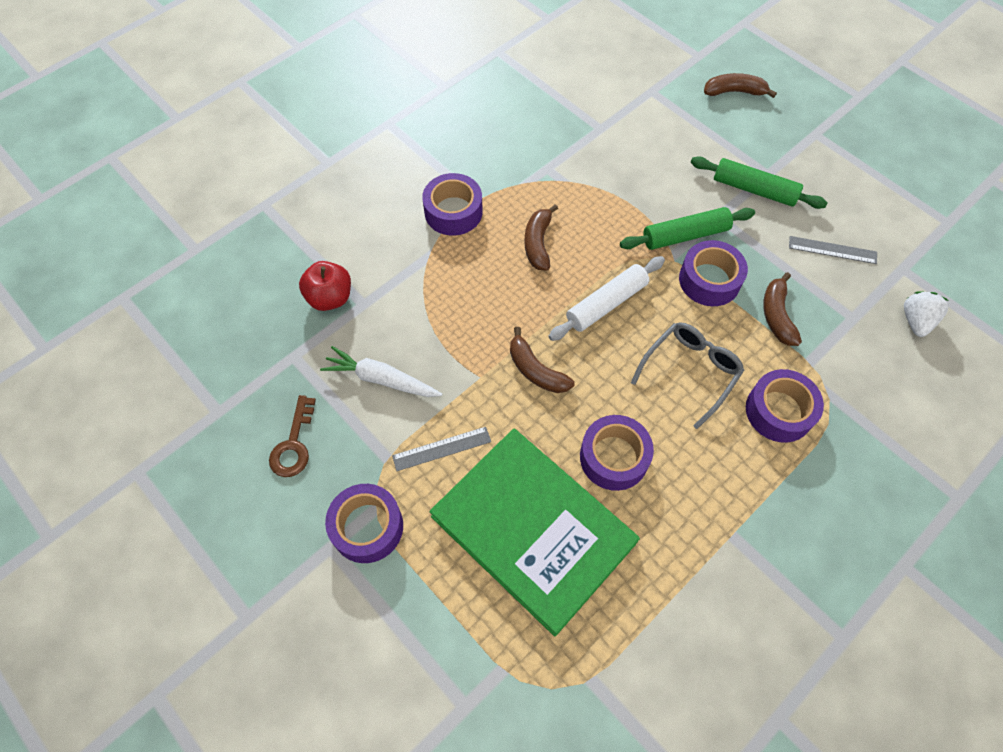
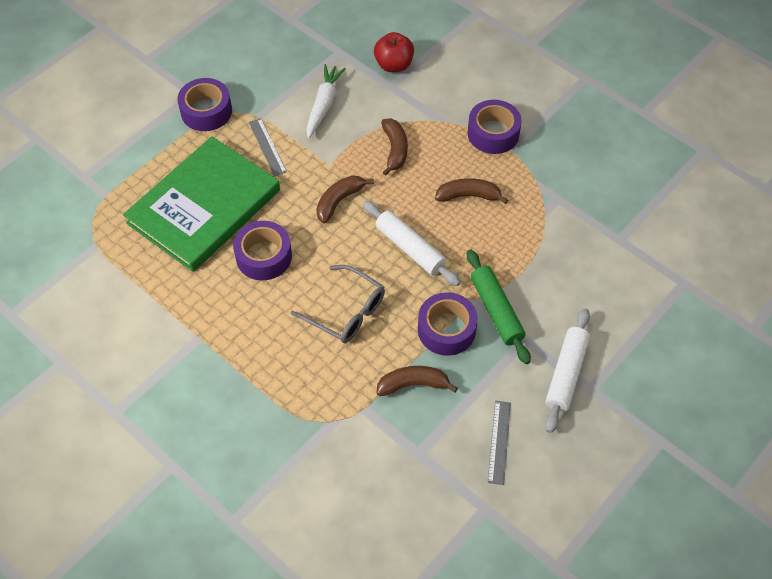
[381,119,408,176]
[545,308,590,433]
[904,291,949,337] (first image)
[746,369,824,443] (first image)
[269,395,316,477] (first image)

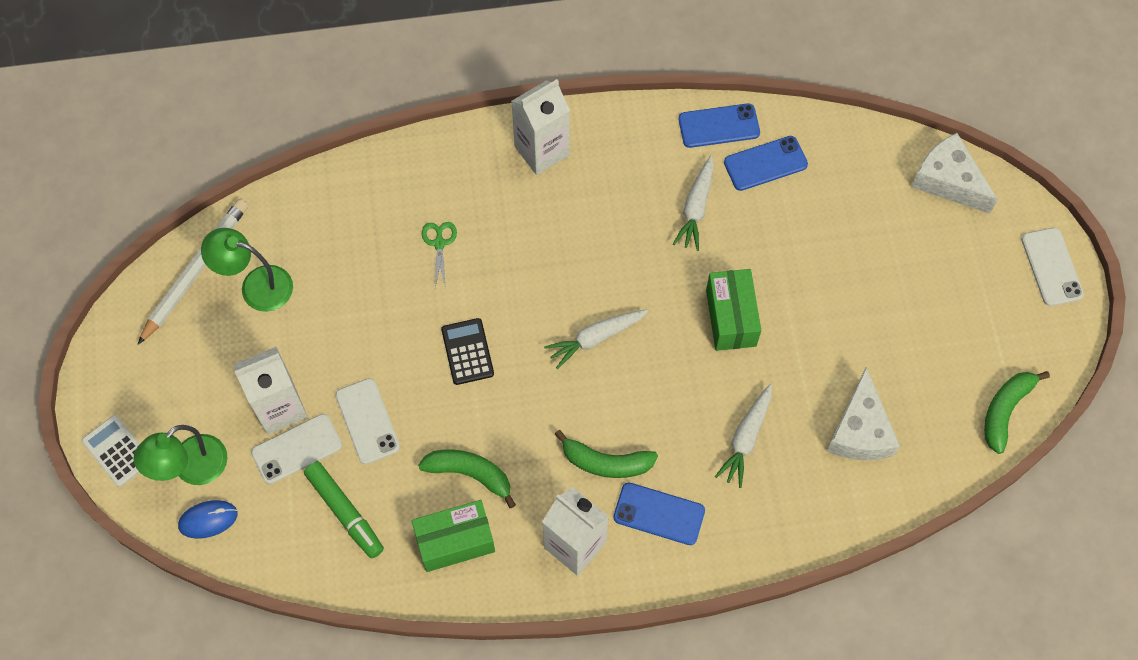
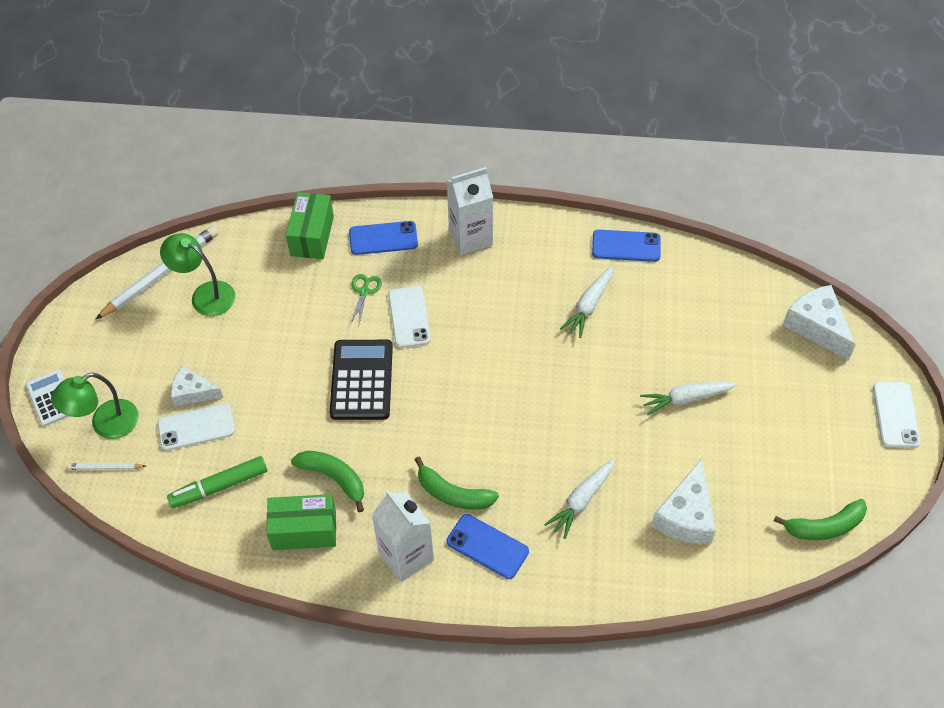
[349,221,418,255]
[286,192,334,259]
[640,382,737,415]
[330,340,393,420]
[171,366,224,406]
[774,499,867,540]
[388,286,431,348]
[167,456,267,508]
[67,463,146,470]

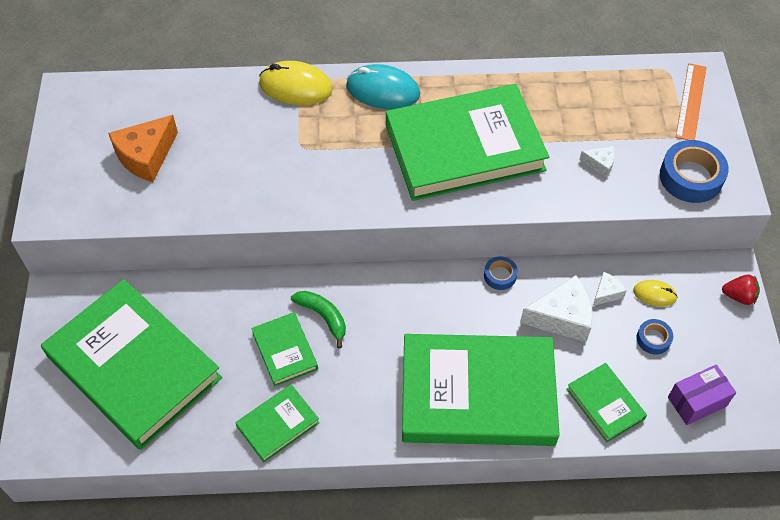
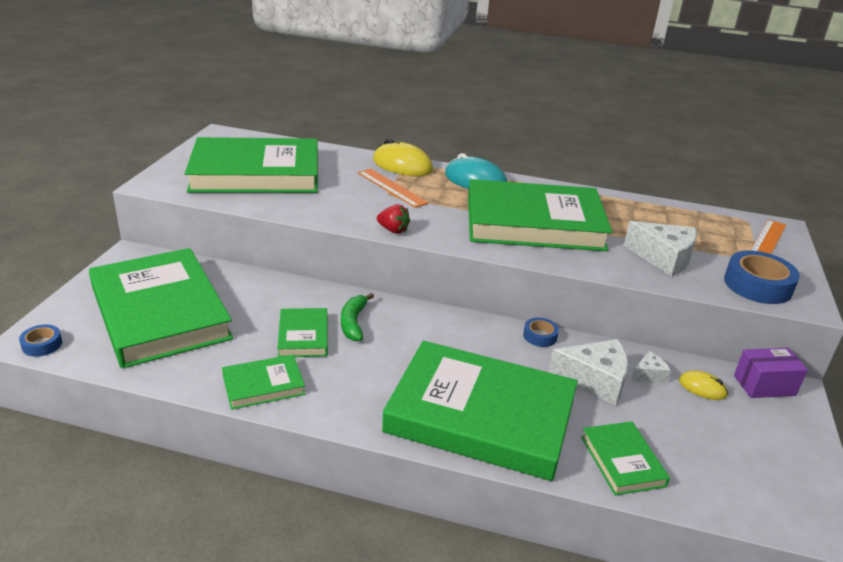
[185,137,318,193]
[624,221,697,277]
[377,204,410,234]
[341,293,374,341]
[19,324,62,357]
[734,348,808,398]
[358,168,429,208]

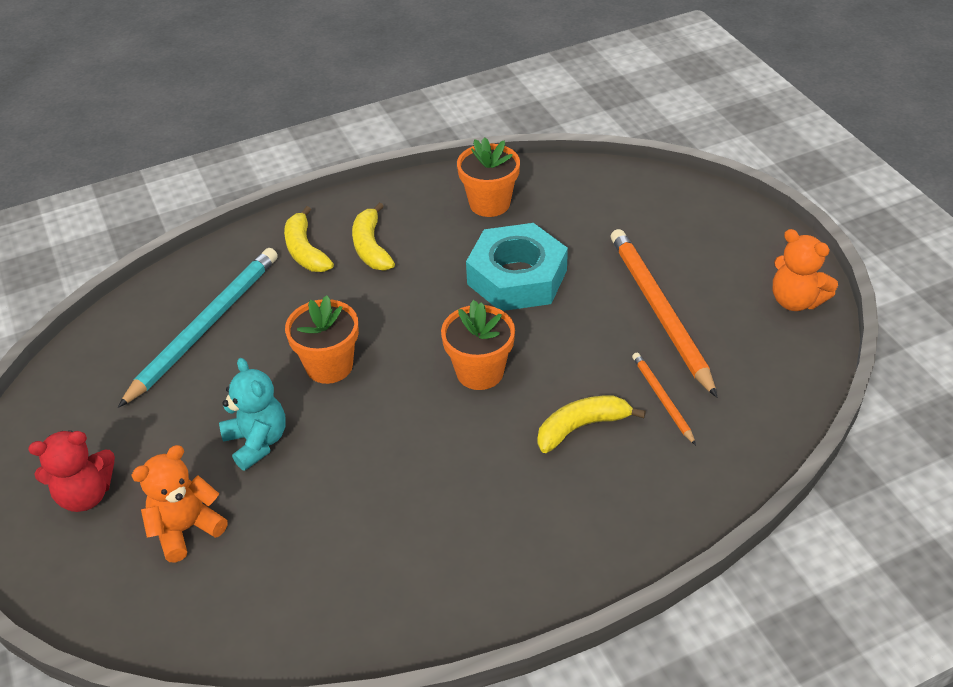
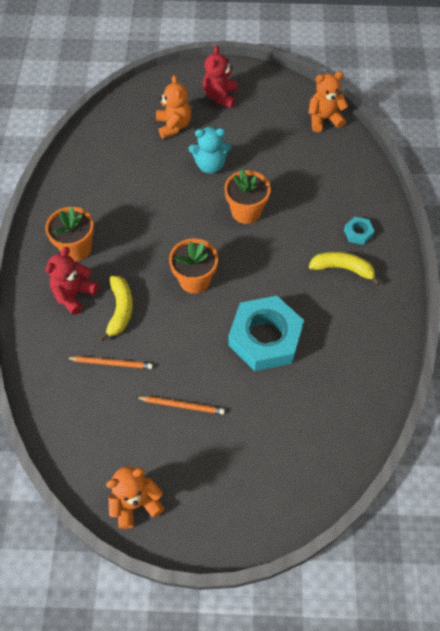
[45,207,94,261]
[344,217,374,245]
[136,396,225,414]
[118,248,278,408] (first image)
[308,71,348,132]
[45,247,98,315]

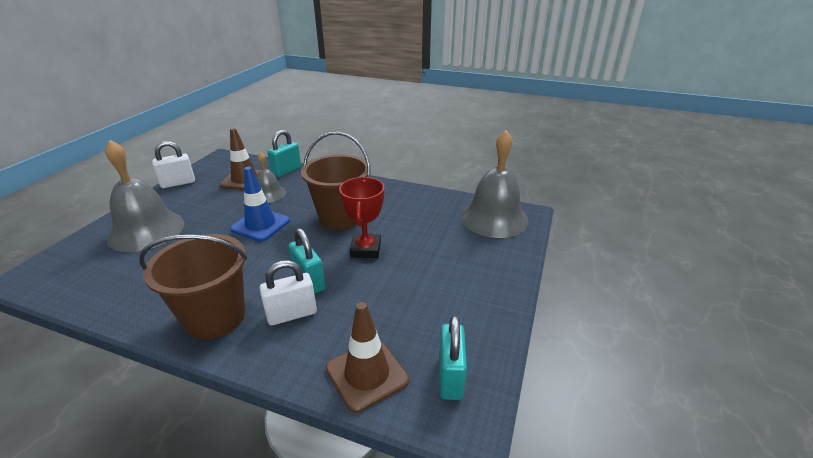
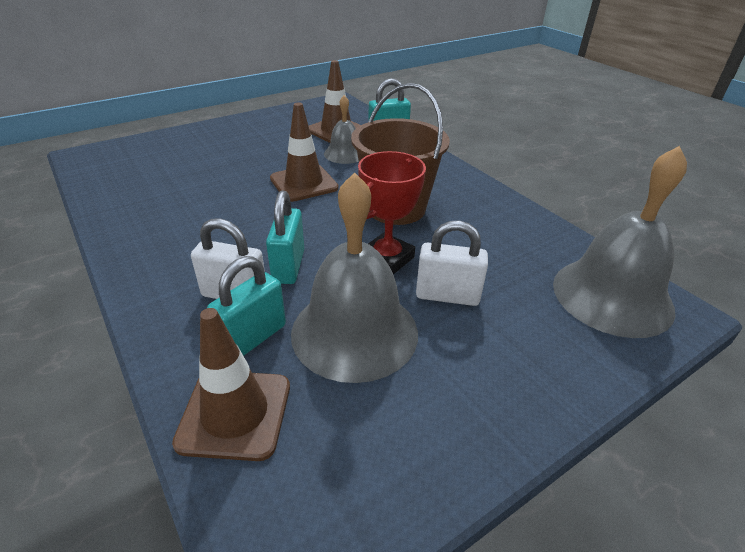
[291,172,418,383]
[416,220,488,306]
[270,102,339,202]
[139,234,248,340] (first image)
[207,256,286,356]

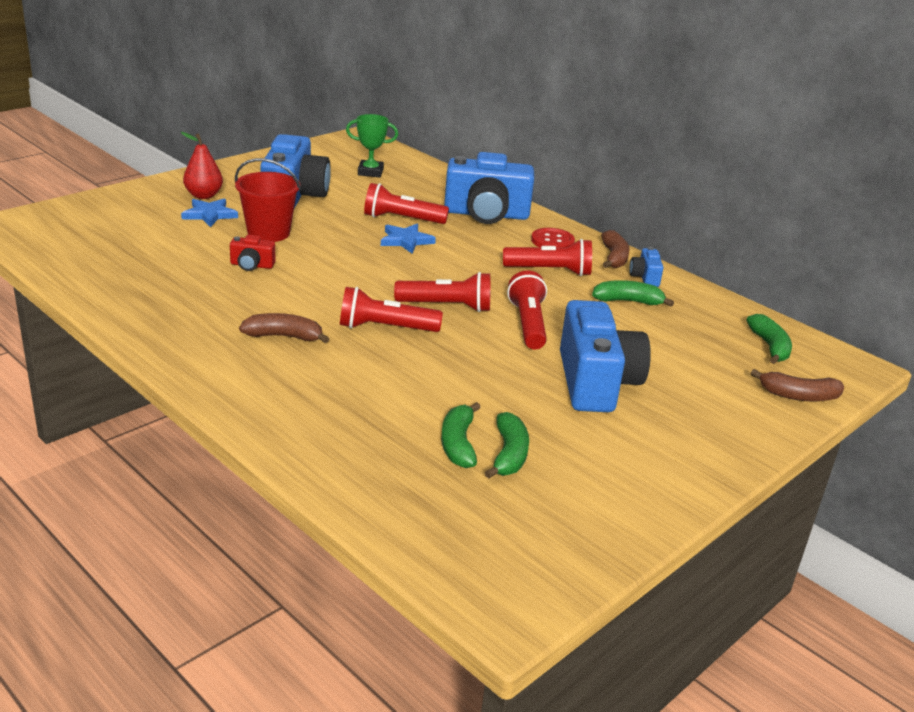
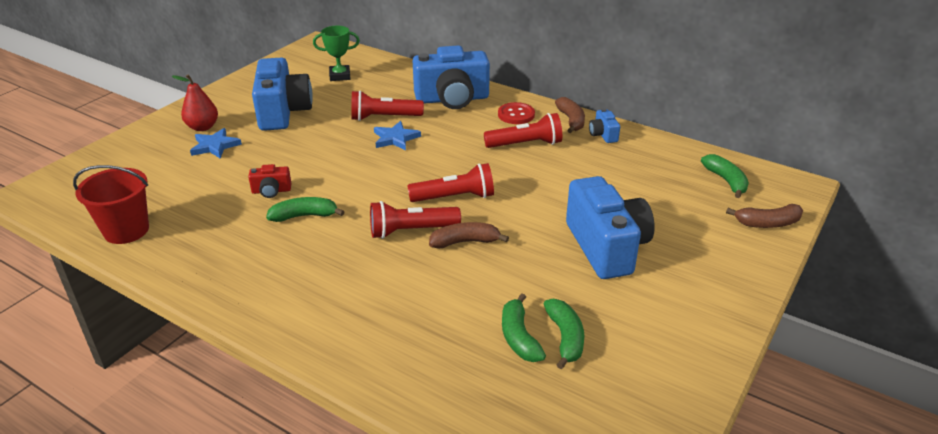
[73,165,149,244]
[507,270,547,349] (first image)
[266,197,345,222]
[429,222,509,249]

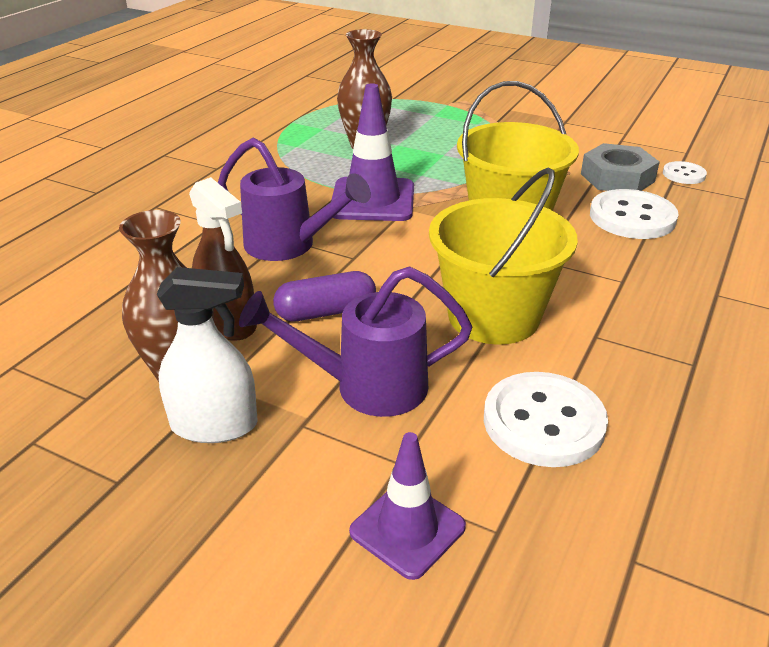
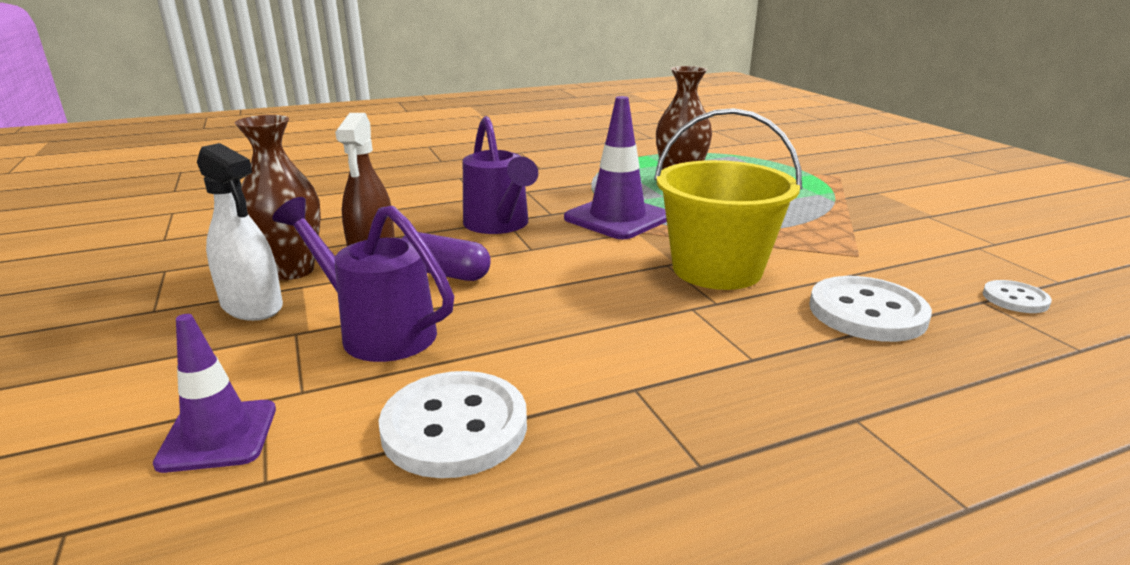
[581,143,660,191] (first image)
[429,167,578,345] (first image)

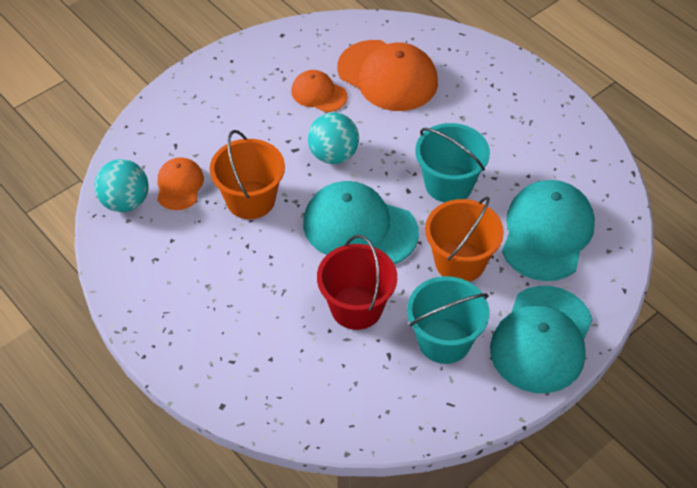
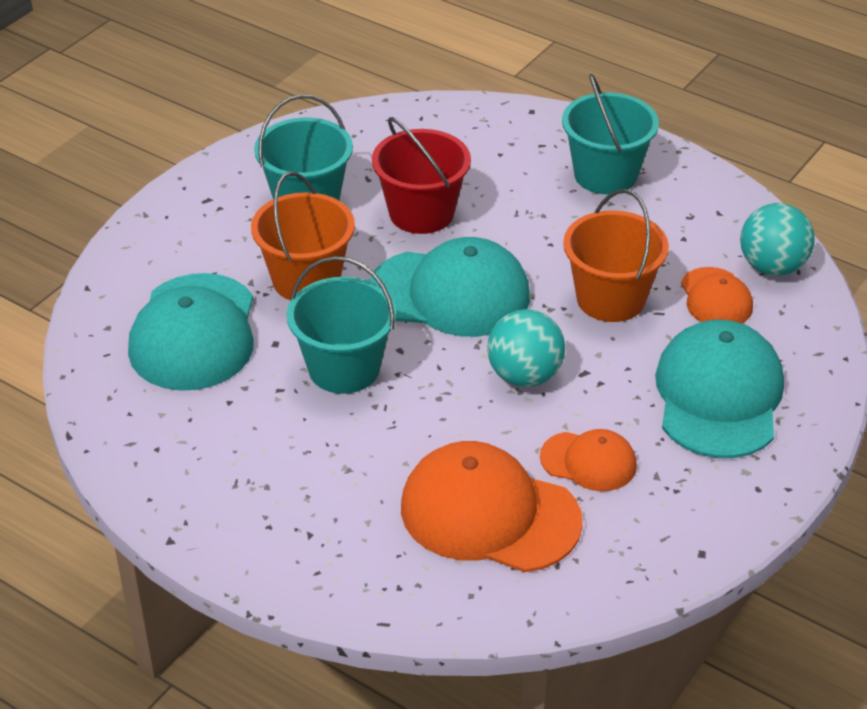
[655,320,784,458]
[562,74,659,194]

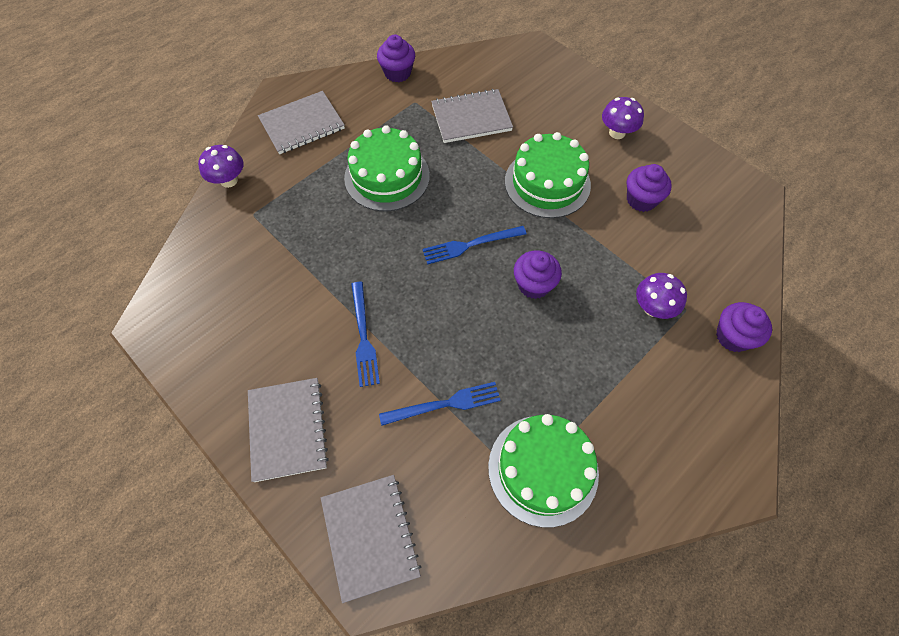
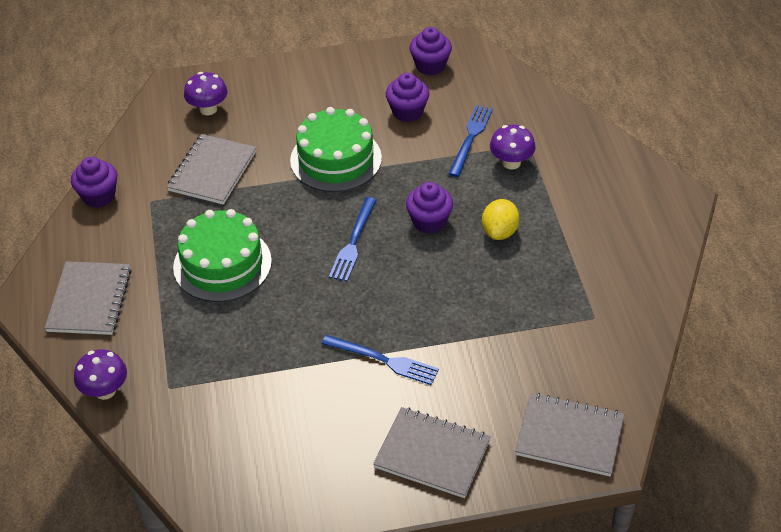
[184,72,228,115]
[409,27,452,76]
[449,105,493,177]
[488,414,599,527] (first image)
[482,199,519,240]

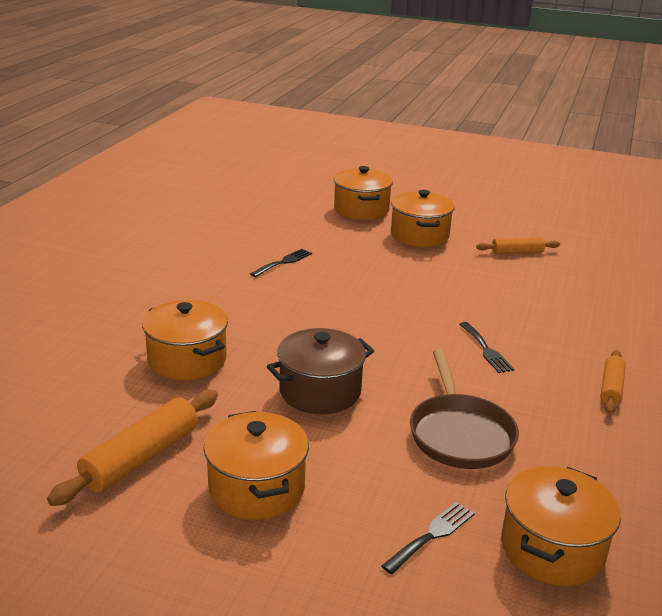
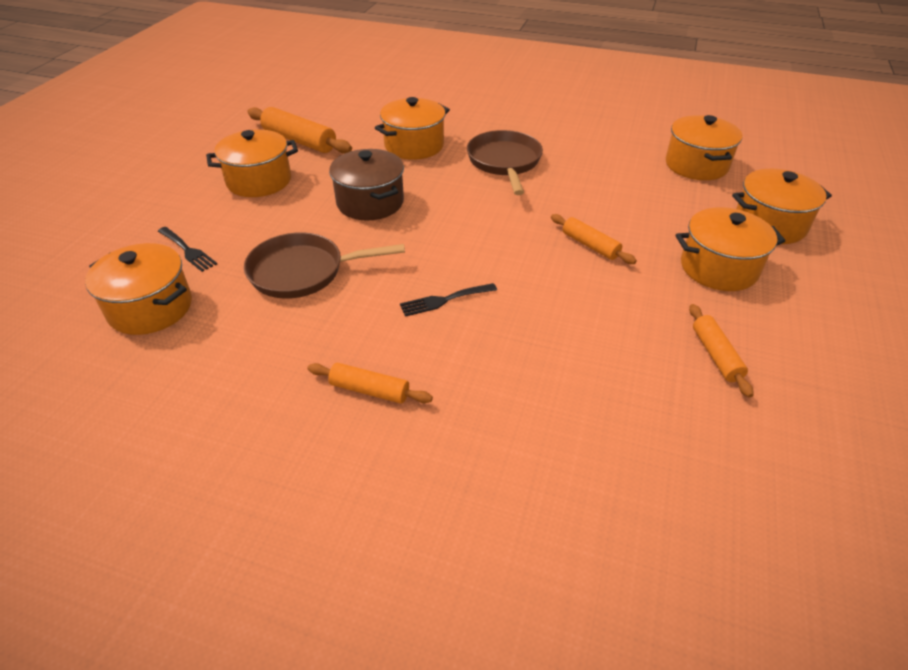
[250,249,312,277] (first image)
[666,115,742,180]
[467,130,543,195]
[551,214,637,264]

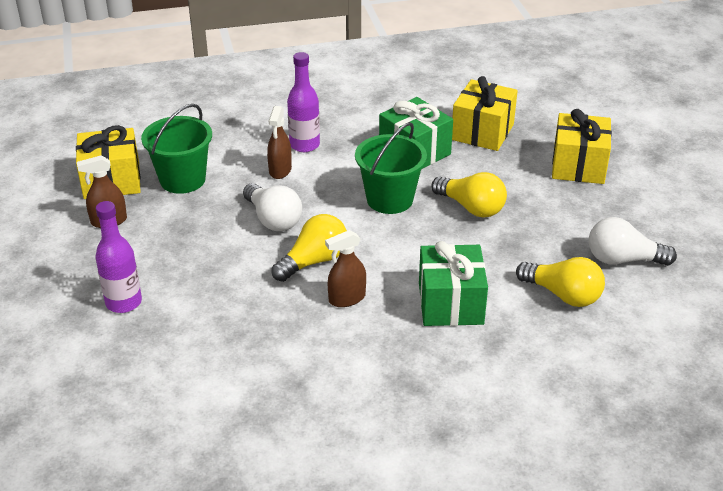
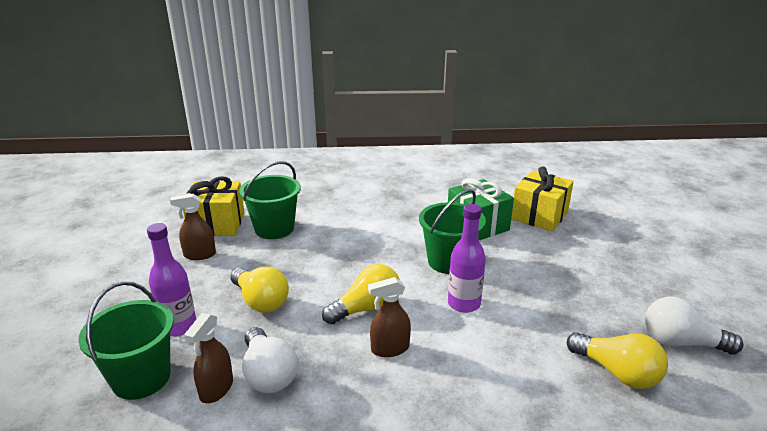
[448,204,486,313]
[184,313,233,403]
[552,109,612,184] (first image)
[230,266,289,313]
[242,327,298,393]
[419,241,488,326] (first image)
[78,281,174,400]

